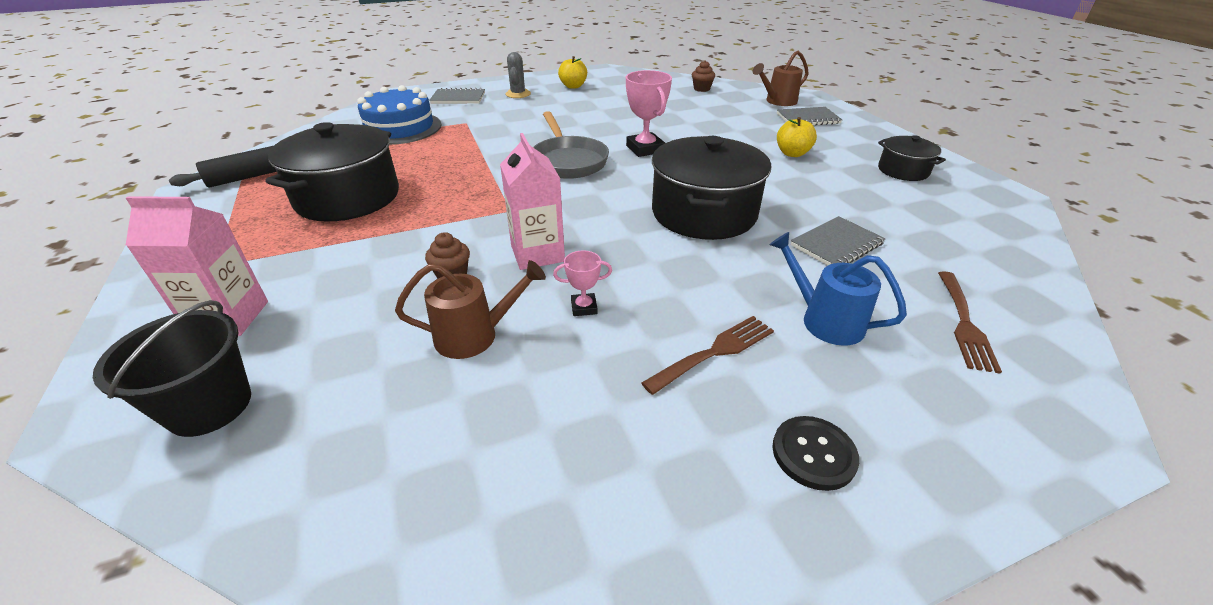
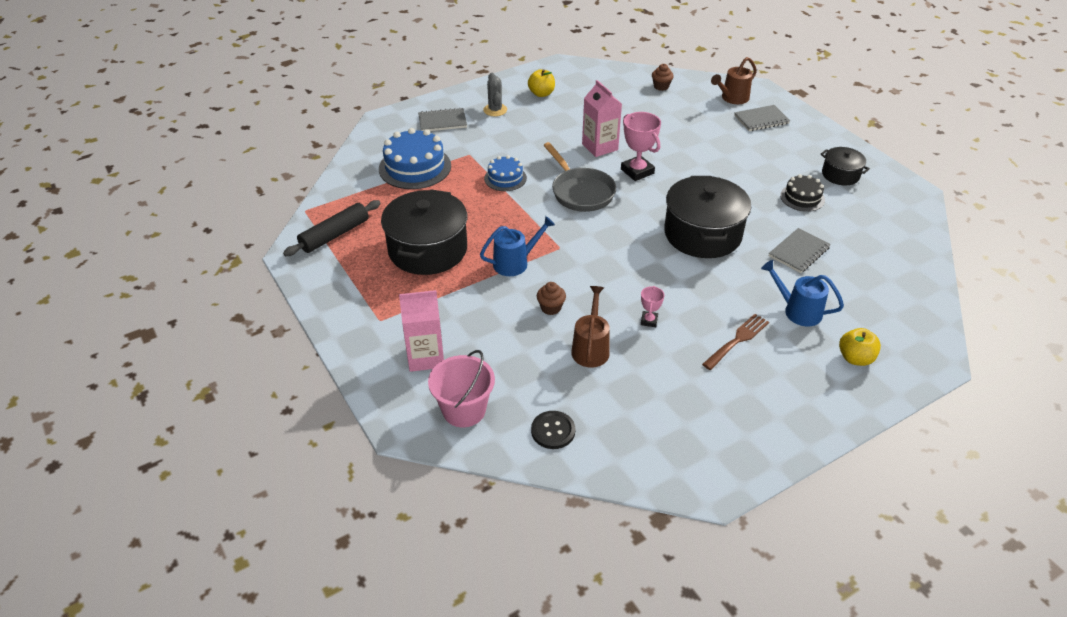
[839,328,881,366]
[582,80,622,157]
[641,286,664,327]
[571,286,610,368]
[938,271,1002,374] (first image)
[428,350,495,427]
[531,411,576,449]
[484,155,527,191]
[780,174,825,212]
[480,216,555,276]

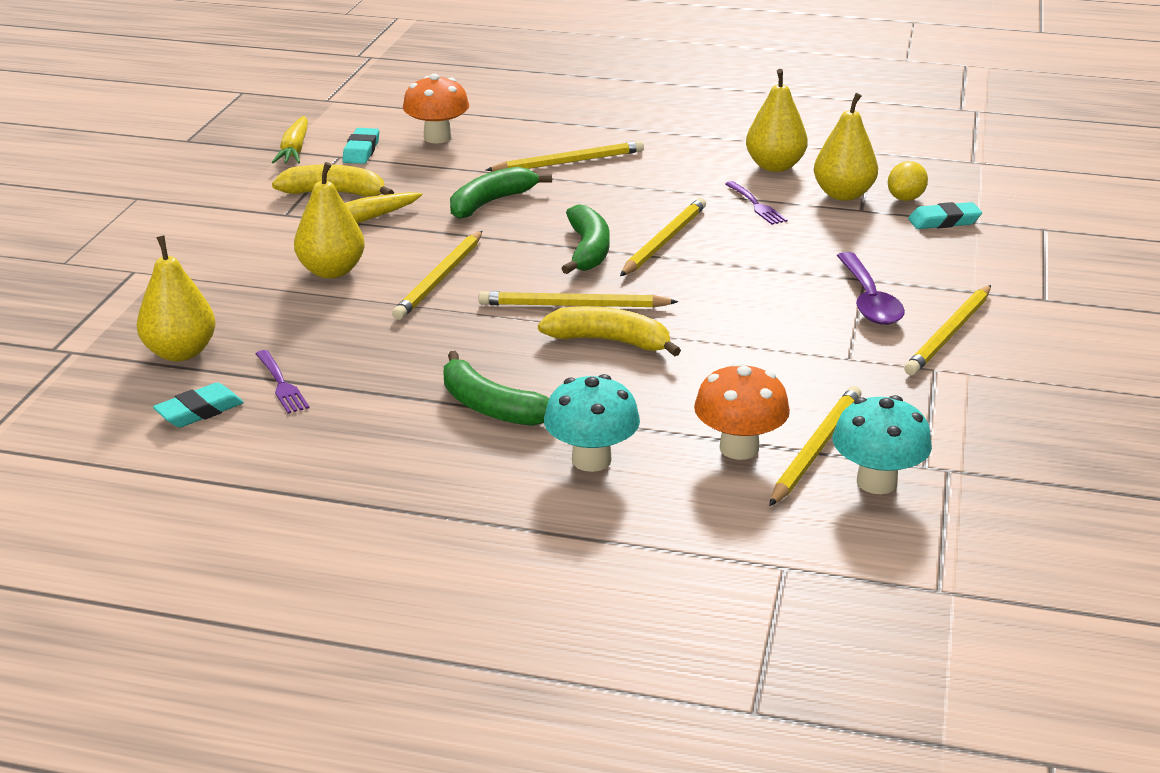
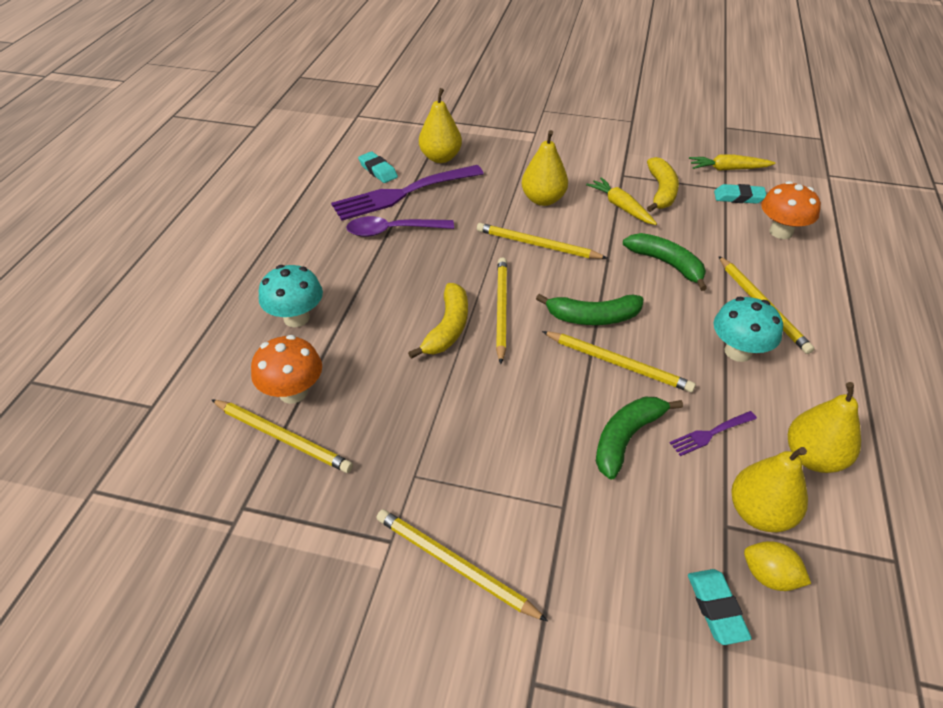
[346,216,454,237]
[331,165,484,221]
[596,397,683,480]
[714,297,783,362]

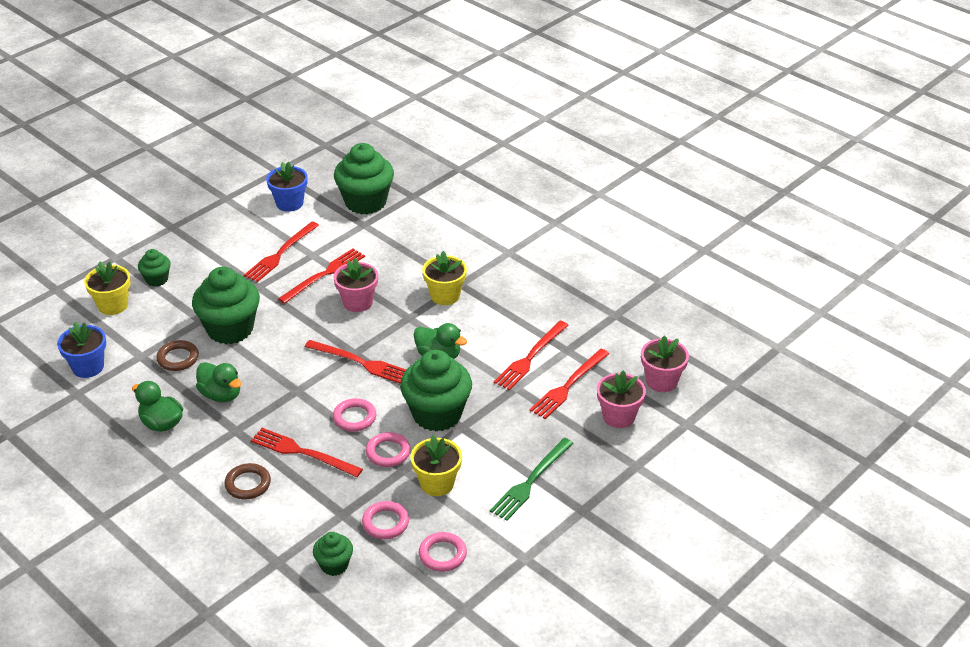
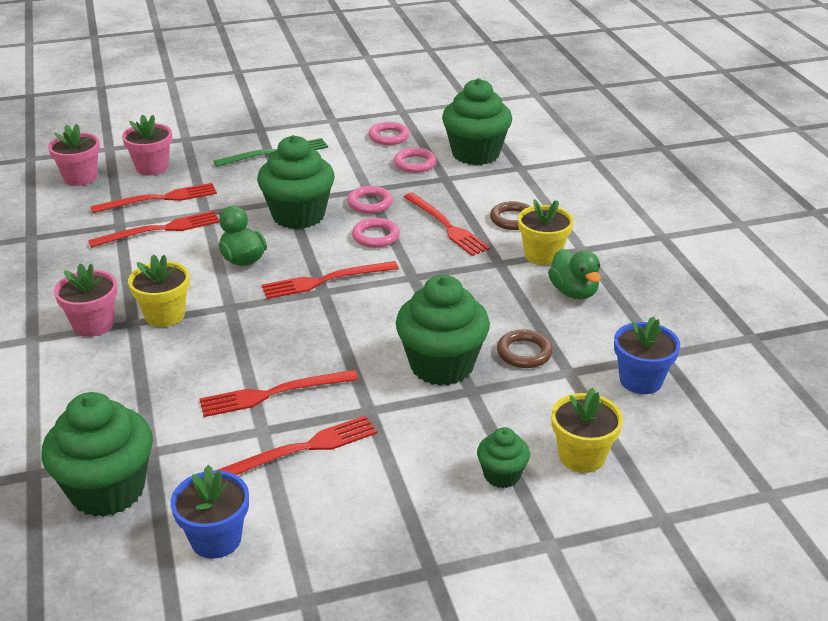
[54,263,117,337]
[262,261,399,299]
[196,362,242,402] (first image)
[518,199,574,265]
[442,78,512,165]

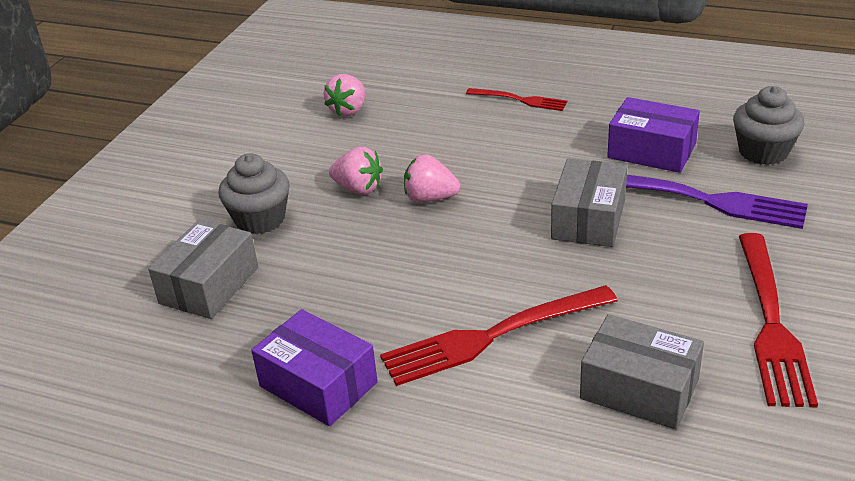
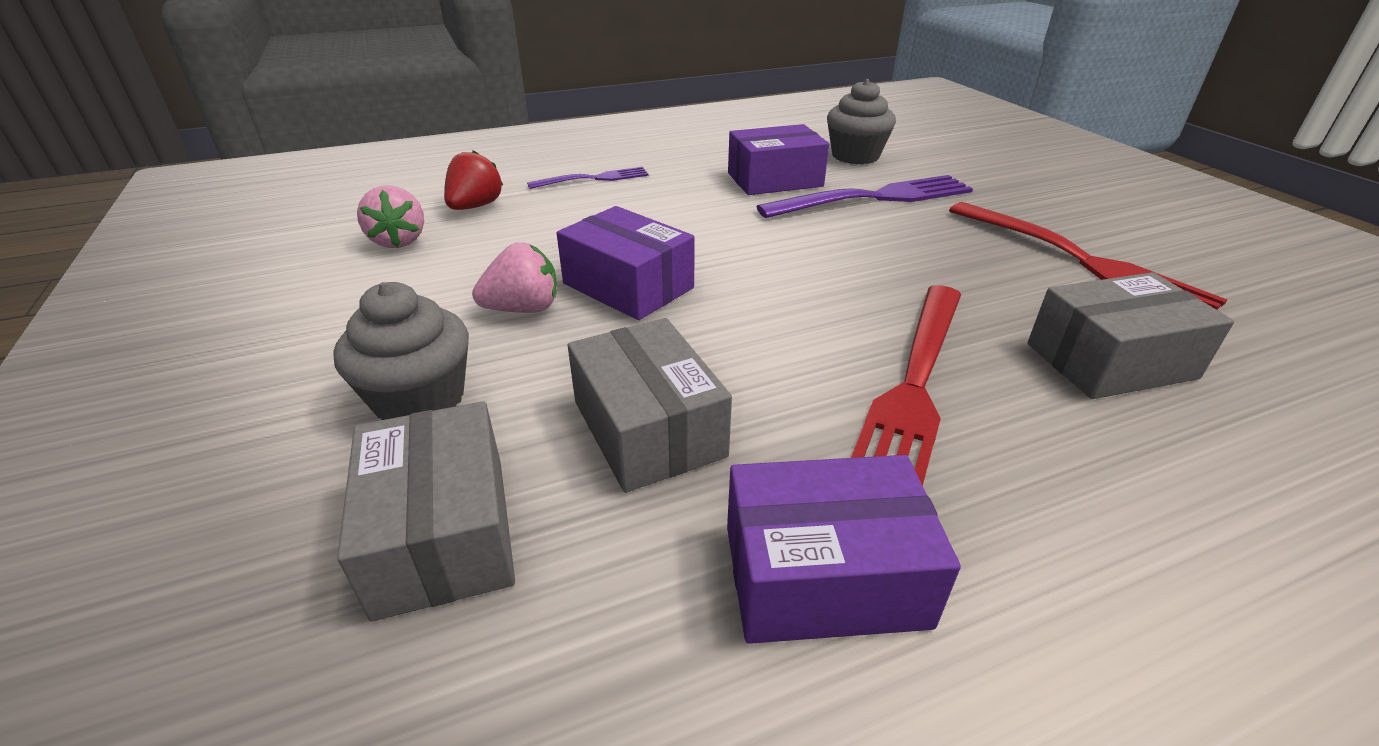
[527,167,649,189]
[557,206,695,320]
[568,318,732,493]
[444,150,503,210]

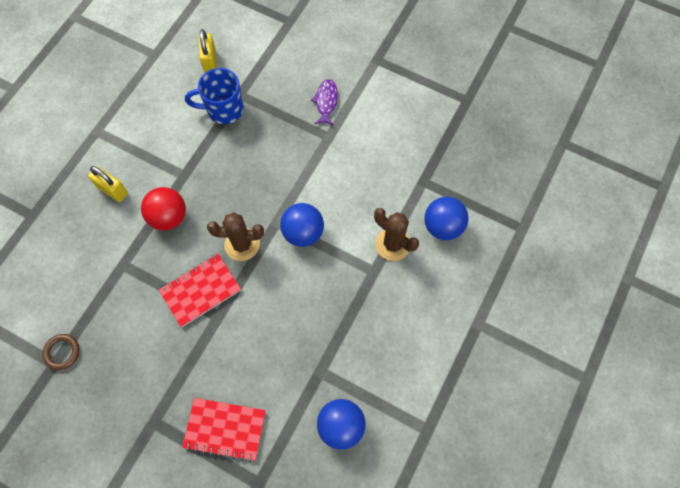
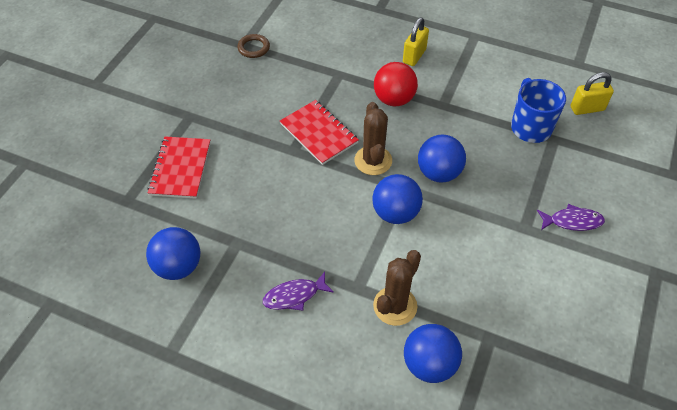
[418,135,466,183]
[263,272,334,311]

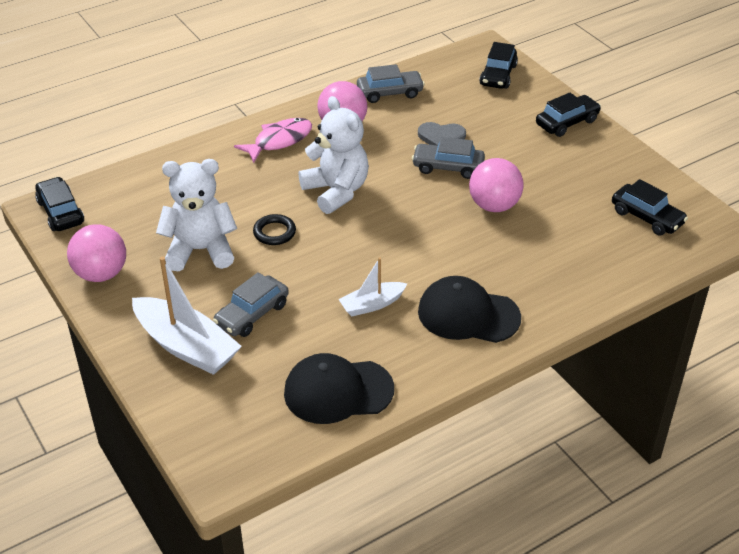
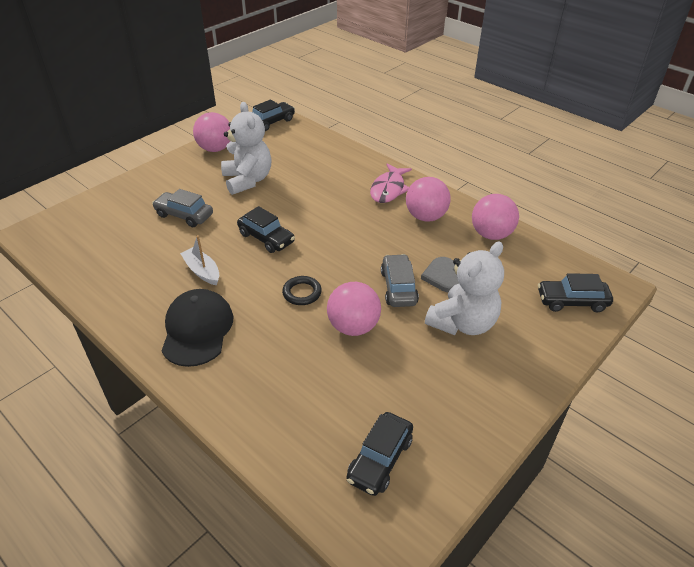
[472,194,519,240]
[237,206,295,253]
[425,241,504,335]
[370,164,412,203]
[282,276,322,305]
[132,256,242,375] (first image)
[284,353,394,424] (first image)

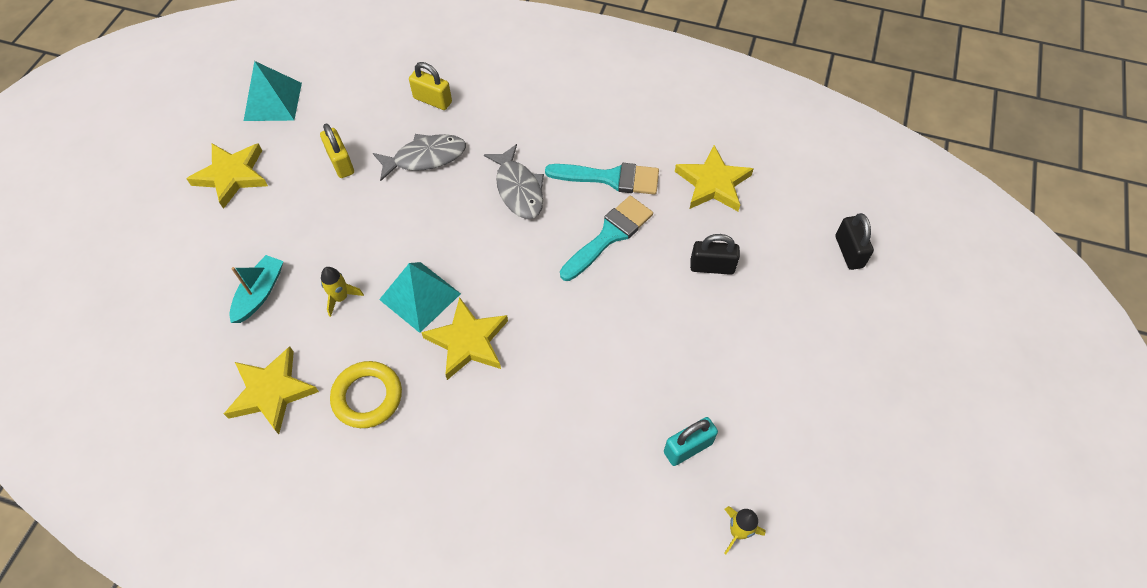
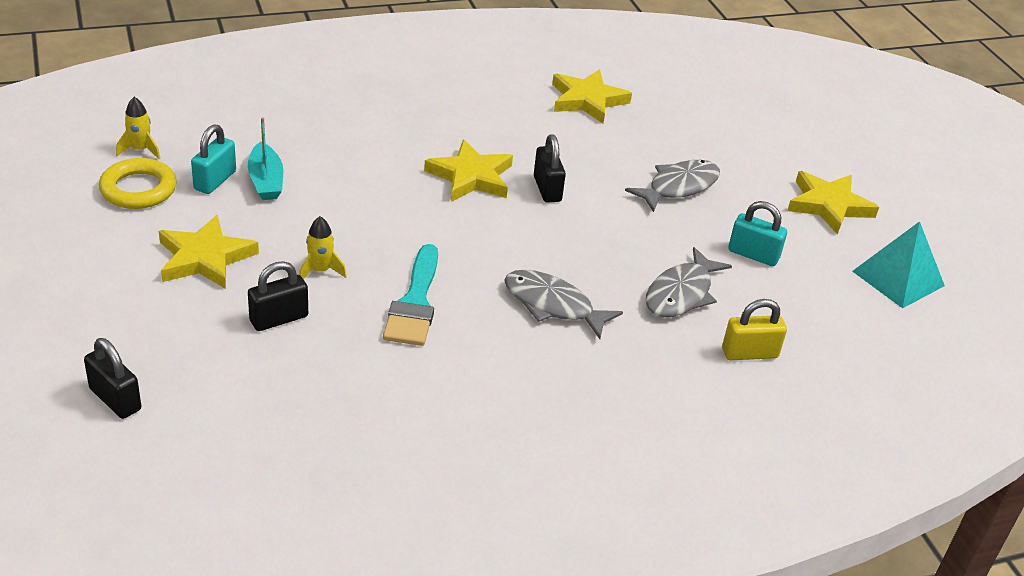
[728,201,787,266]
[159,215,259,289]
[545,163,659,195] (first image)
[248,118,283,200]
[534,134,566,203]
[299,216,347,279]
[99,158,177,209]
[625,160,720,212]

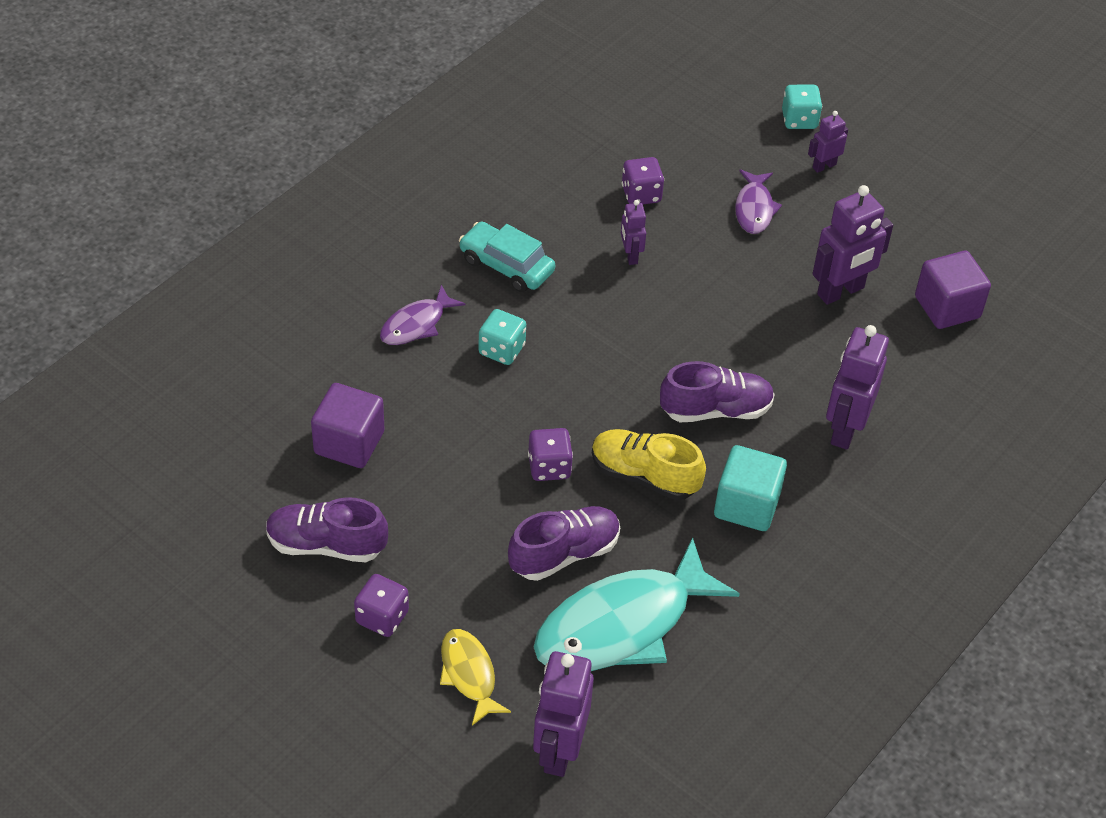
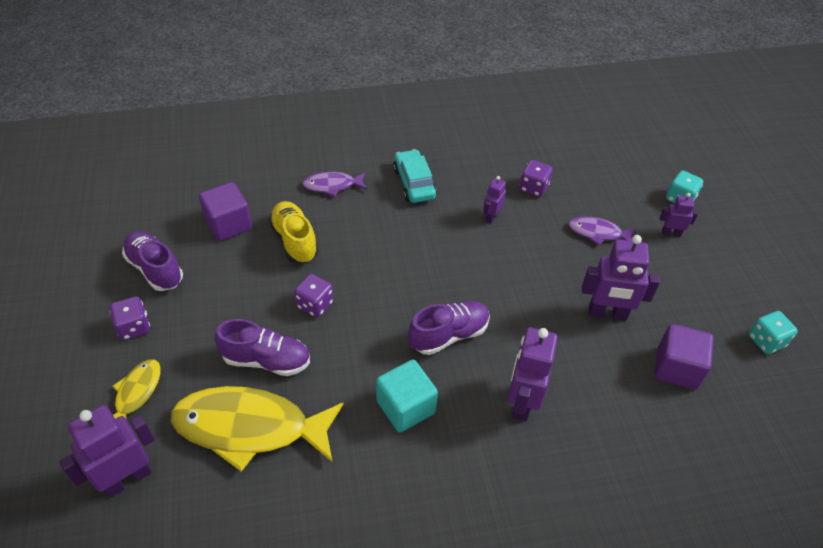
[568,216,636,245]
[749,311,798,354]
[508,327,558,421]
[408,301,490,355]
[269,201,318,263]
[171,386,344,472]

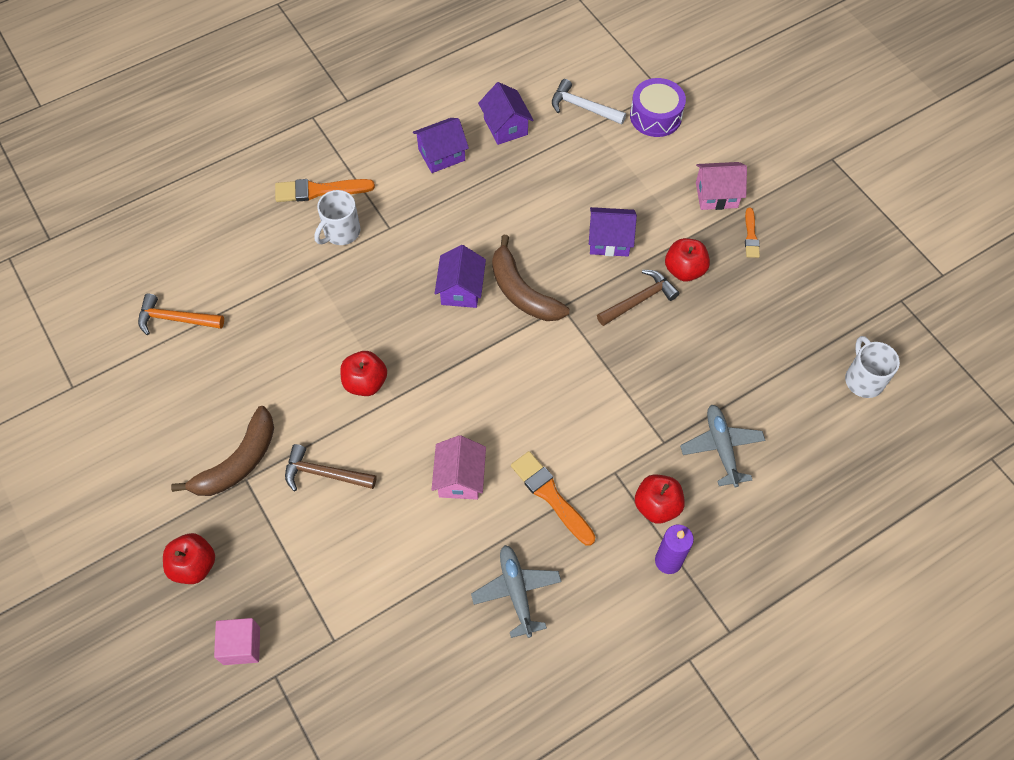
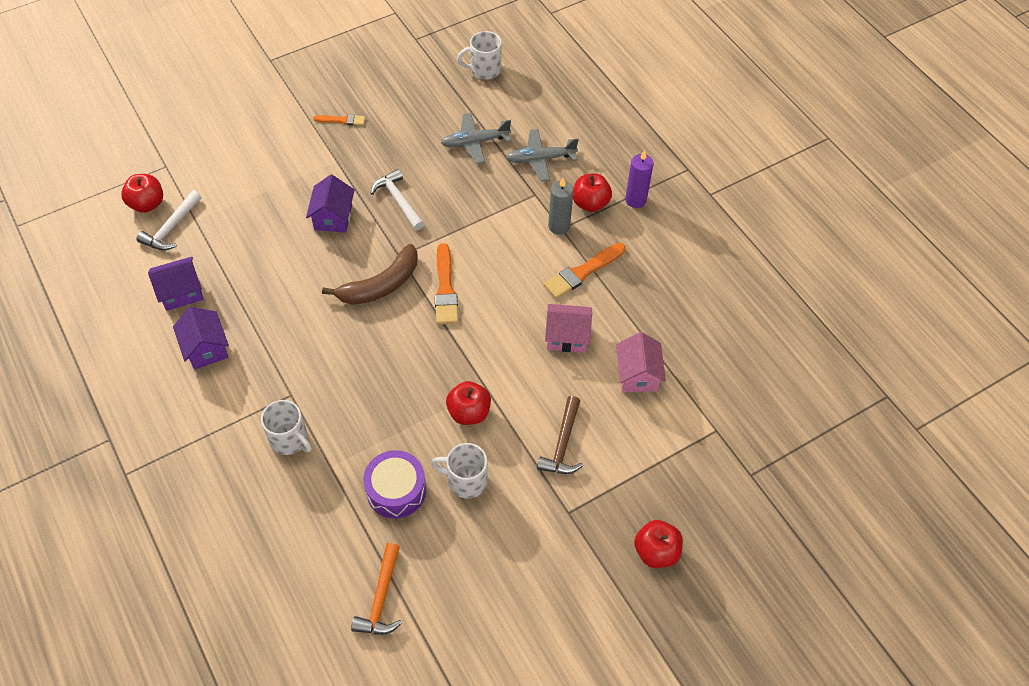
[363,450,426,519]
[616,332,666,392]
[434,243,458,324]
[121,174,163,213]
[435,245,486,308] (first image)
[370,169,424,230]
[171,406,274,496] (first image)
[441,113,511,164]
[214,618,260,665] (first image)
[548,177,574,235]
[431,443,488,499]

